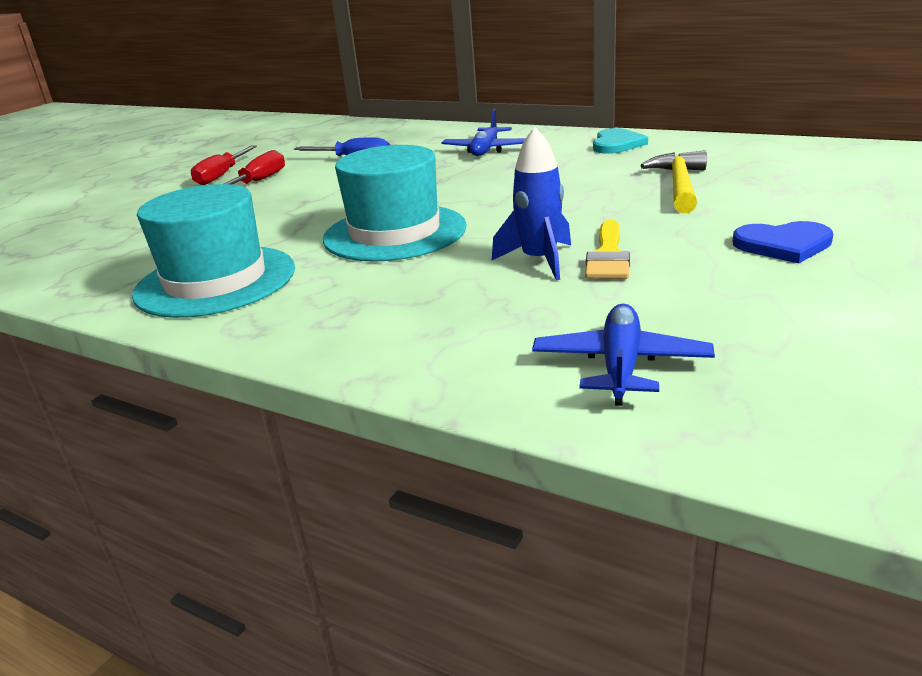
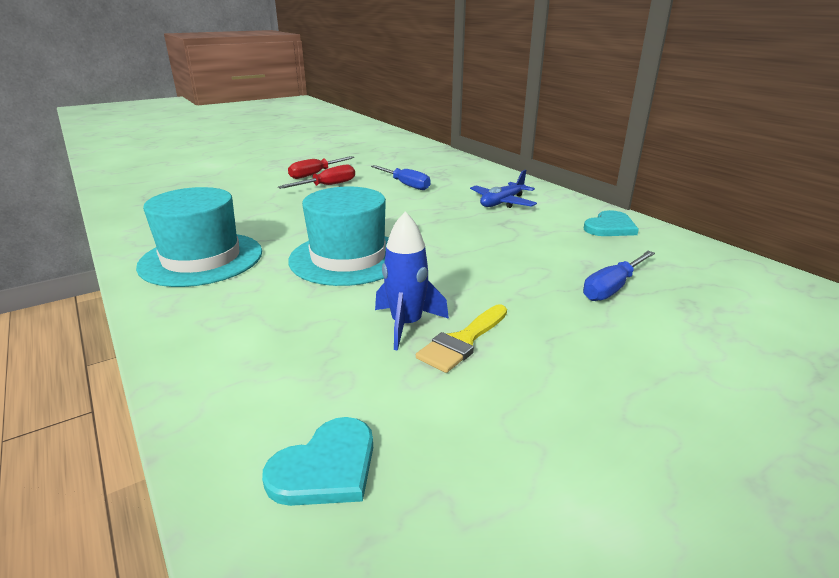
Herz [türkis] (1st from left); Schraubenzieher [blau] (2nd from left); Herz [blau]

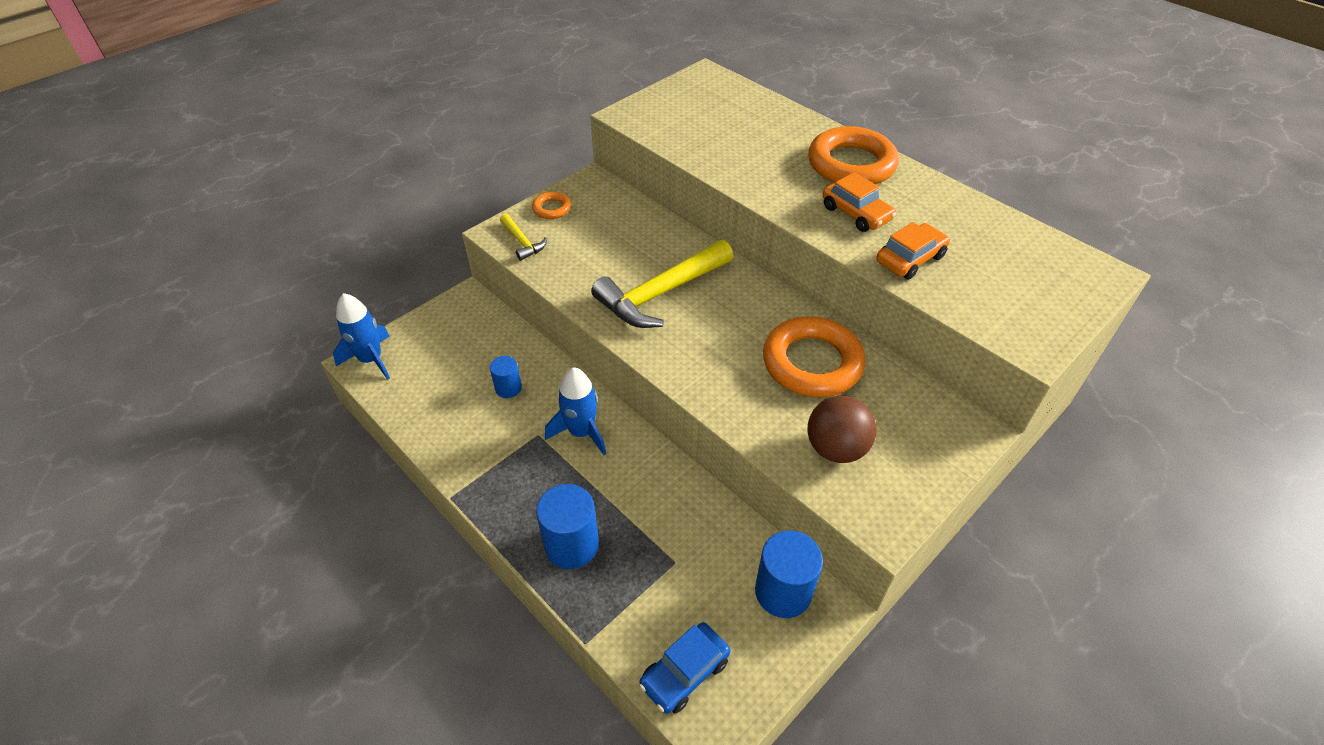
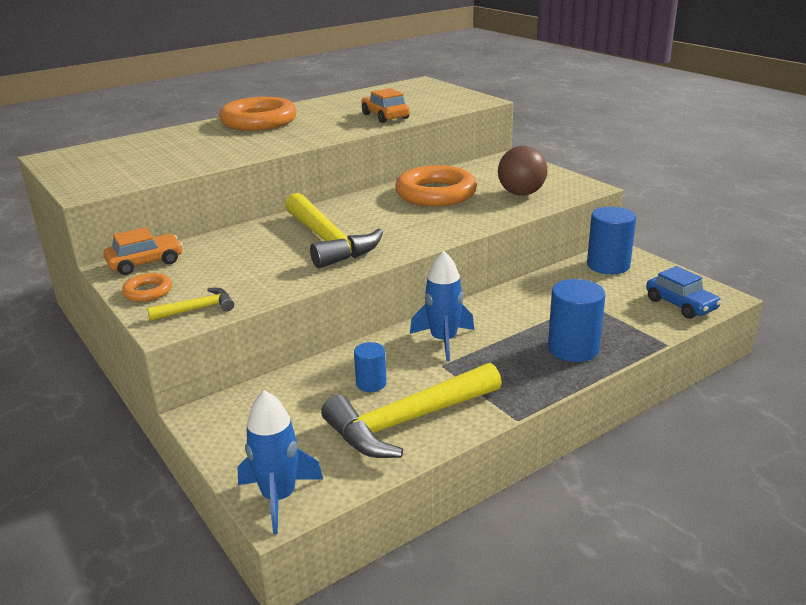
Auto [orange] (1st from left); Hammer [gelb] (3rd from left)

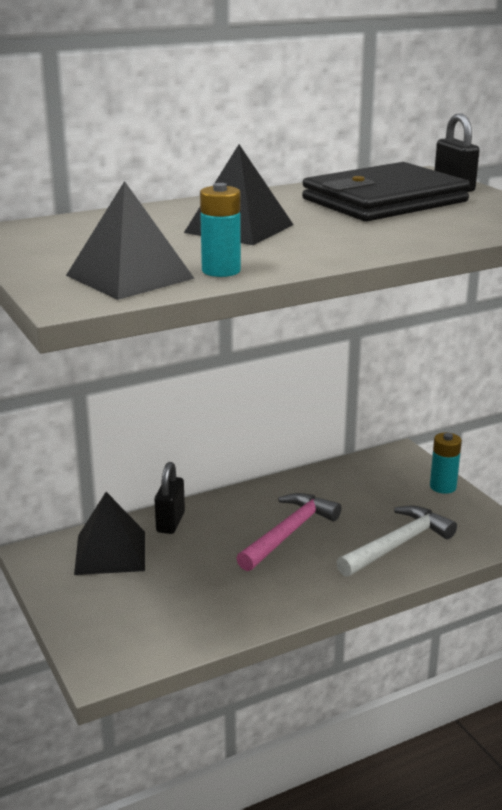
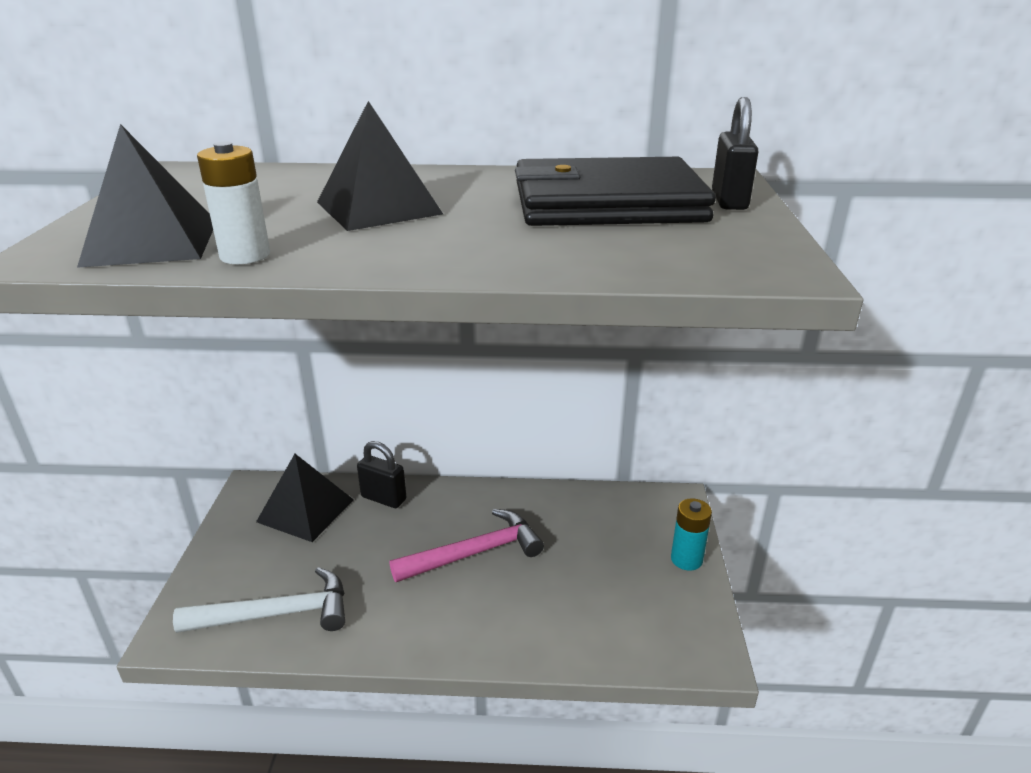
Vorhängeschloss [schwarz] (1st from left); Batterie [weiß]; Hammer [weiß]

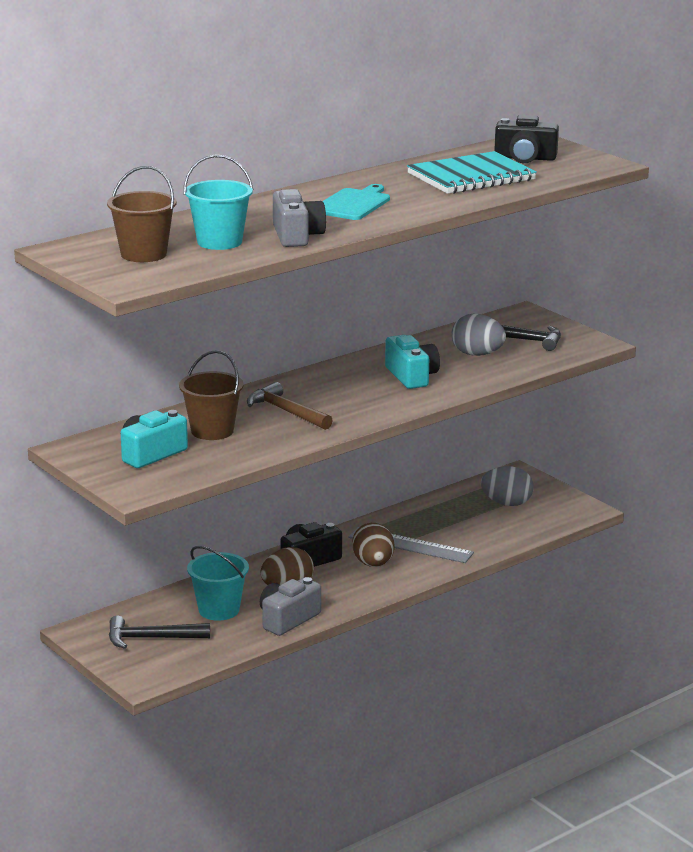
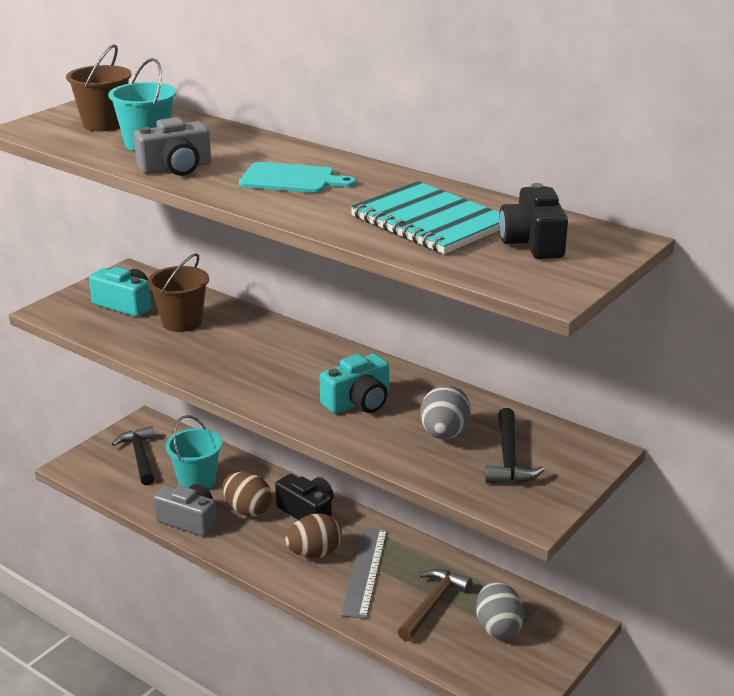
Hammer [braun]

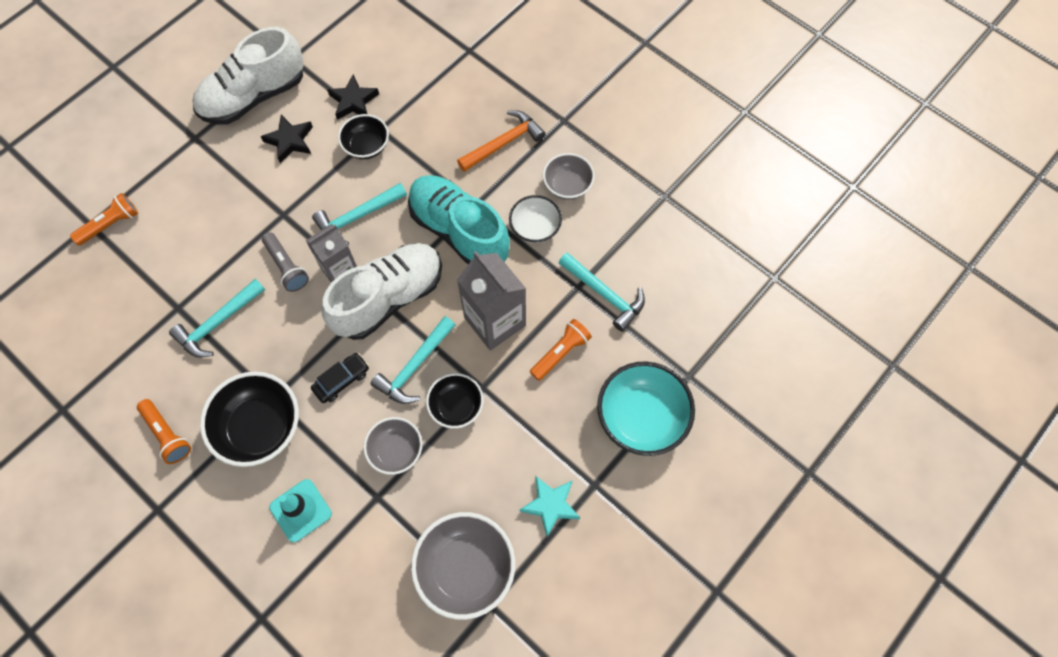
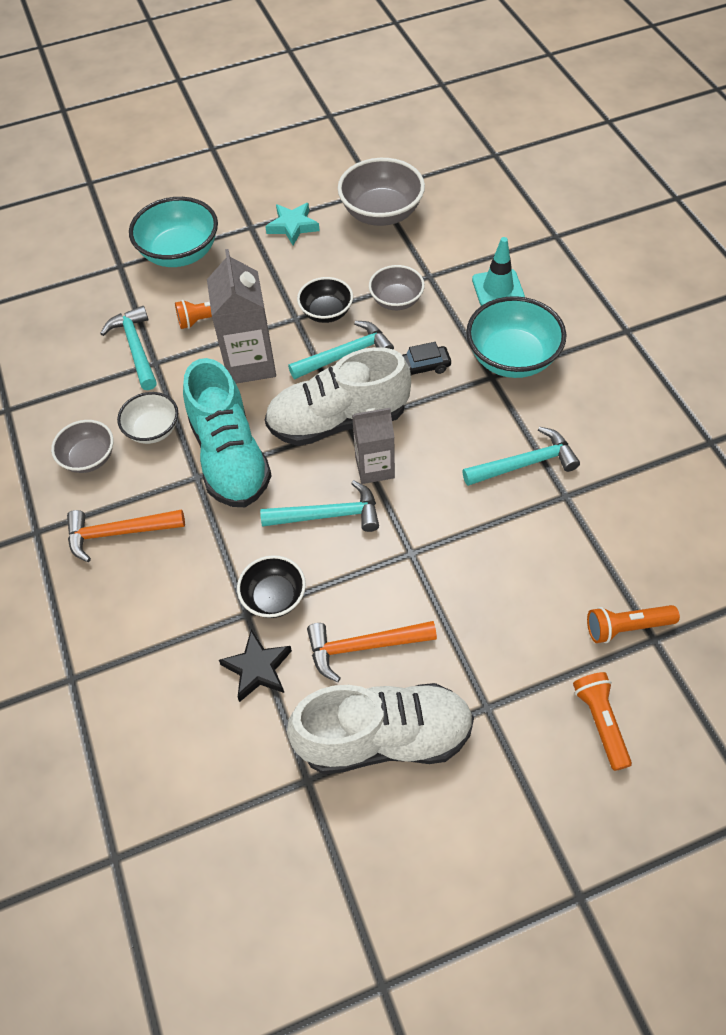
Taschenlampe [orange] (2nd from left); Schüssel [türkis] (2nd from left); Hammer [orange] (2nd from left); Taschenlampe [grau]

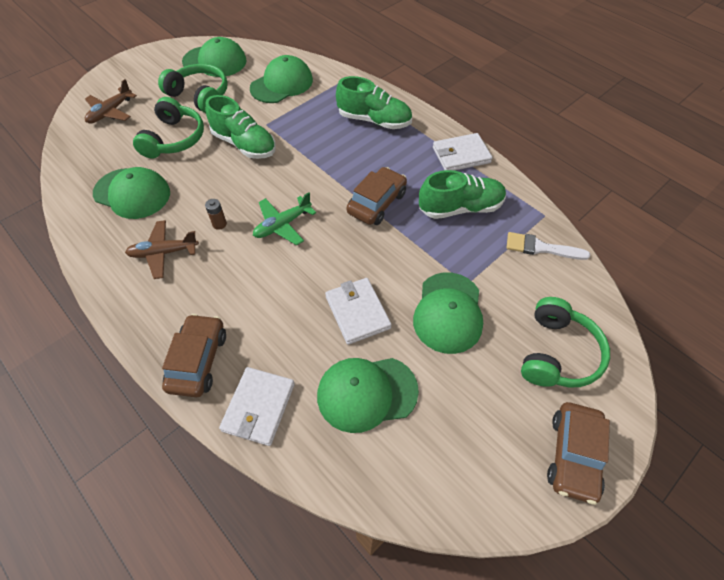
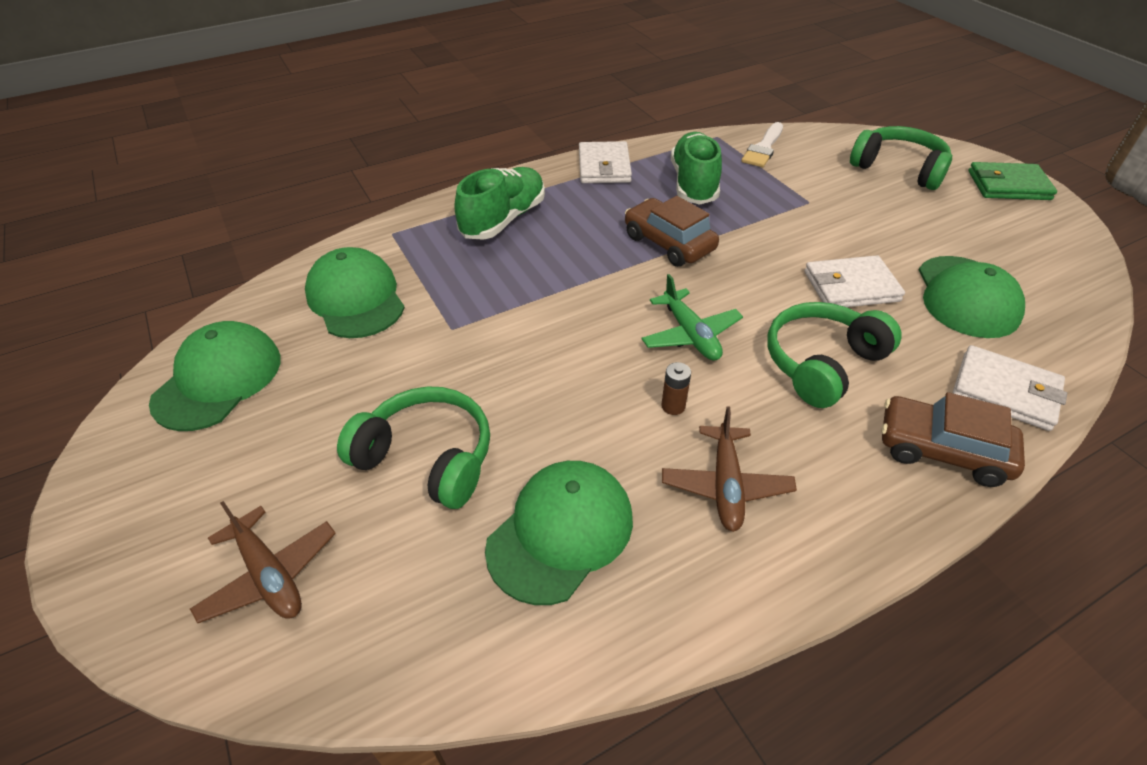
Kopfhörer [grün] (2nd from left); Schuh [grün] (1st from left in the first image); Kappe [grün] (5th from left in the first image); Geldbörse [grün]

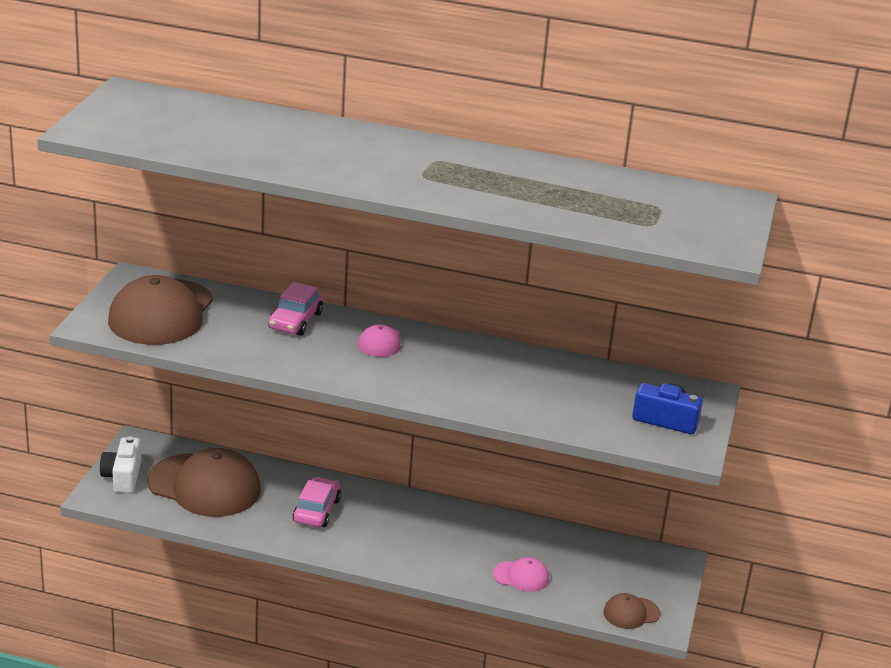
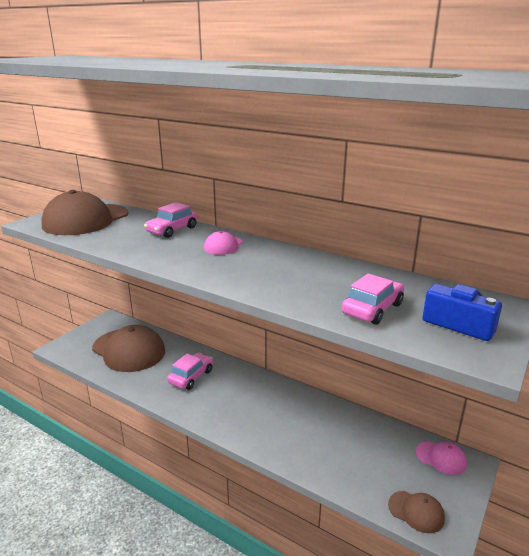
Kamera [weiß]; Kappe [rosa] (2nd from left); Kappe [braun] (3rd from left); Auto [rosa] (3rd from left)

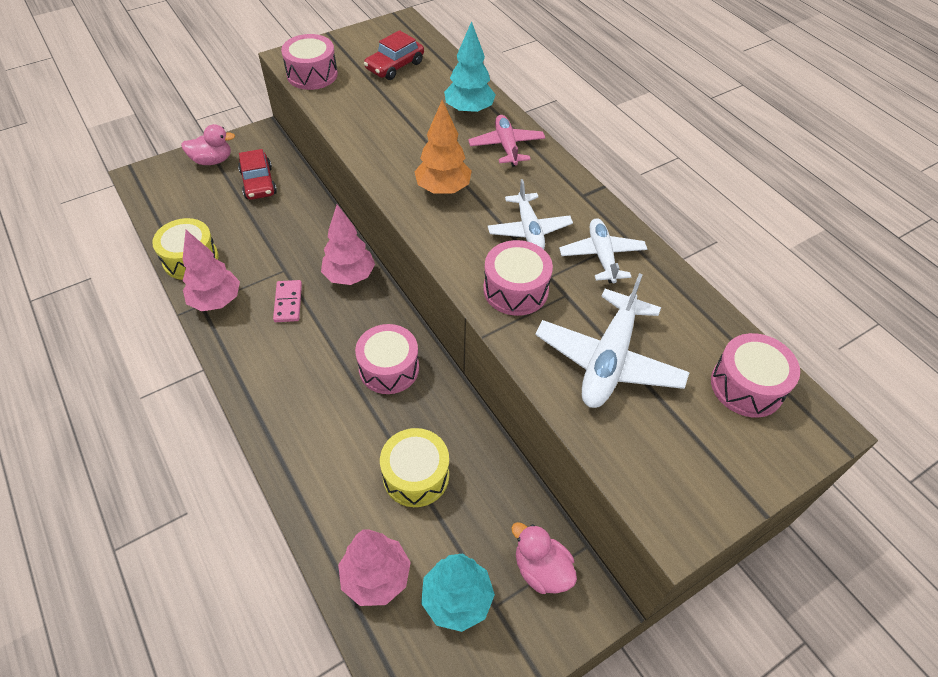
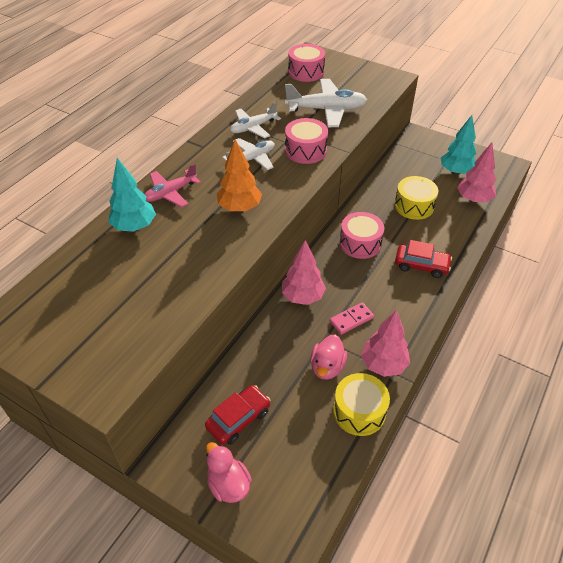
Trommel [rosa] (1st from left in the first image); Auto [rot] (2nd from left); Ente [rosa] (2nd from left)

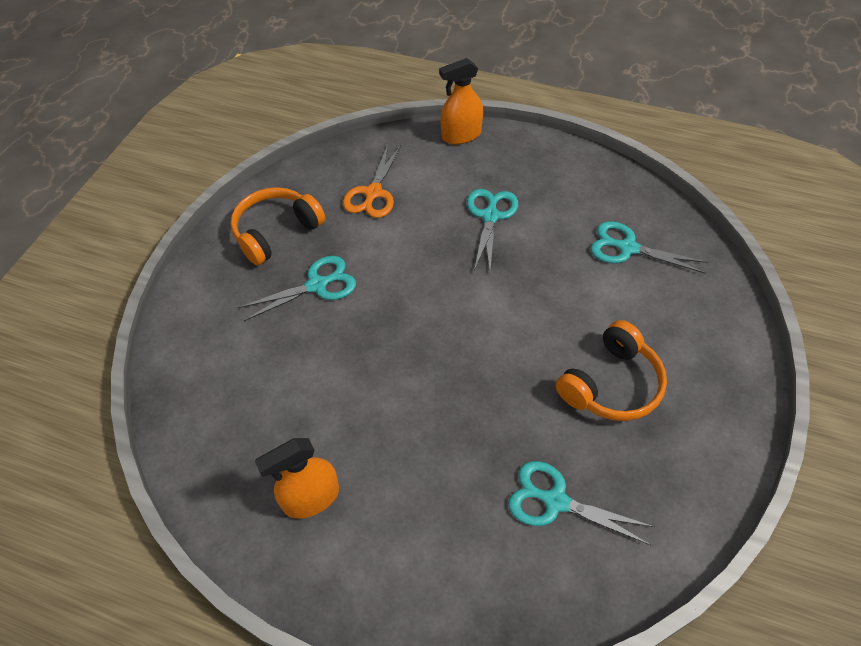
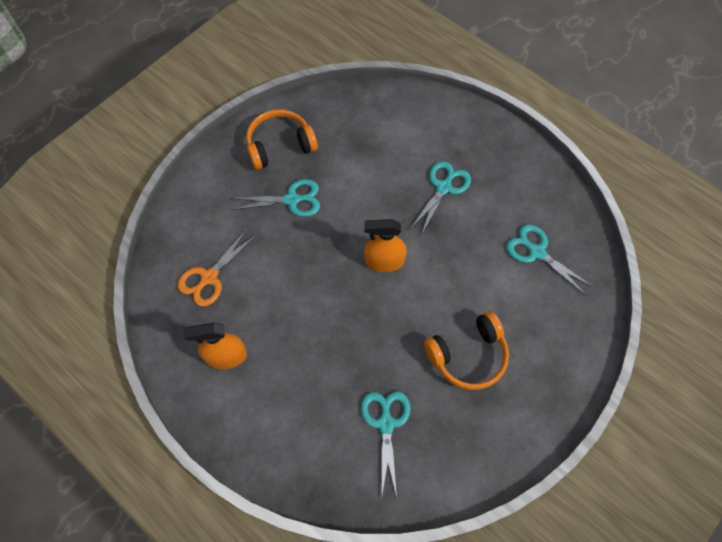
Schere [orange]; Sprühflasche [orange] (2nd from left); Schere [türkis] (2nd from left)

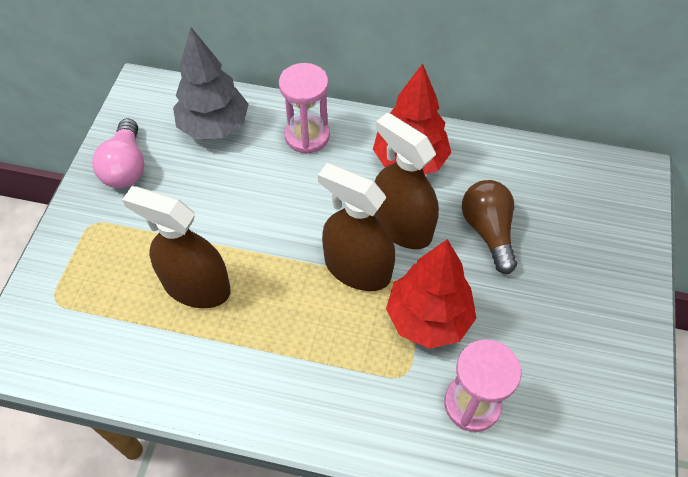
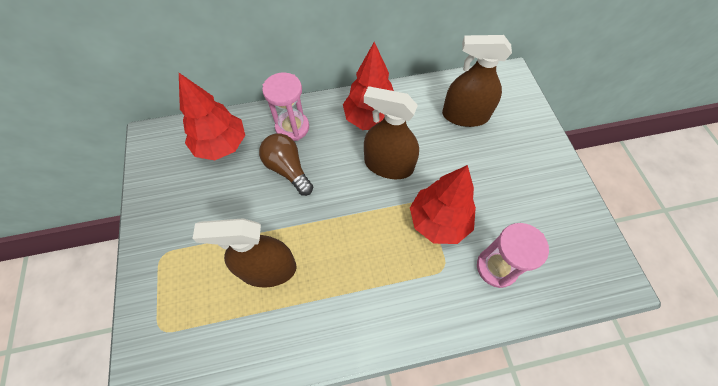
Glühbirne [rosa]; Baum [rot] (1st from left); Sprühflasche [braun] (3rd from left); Glühbirne [braun]

